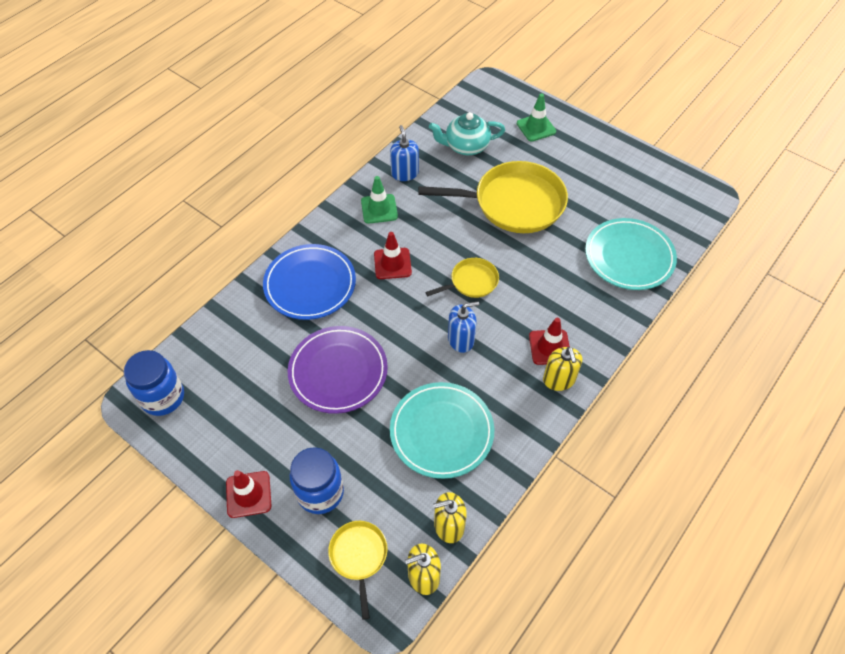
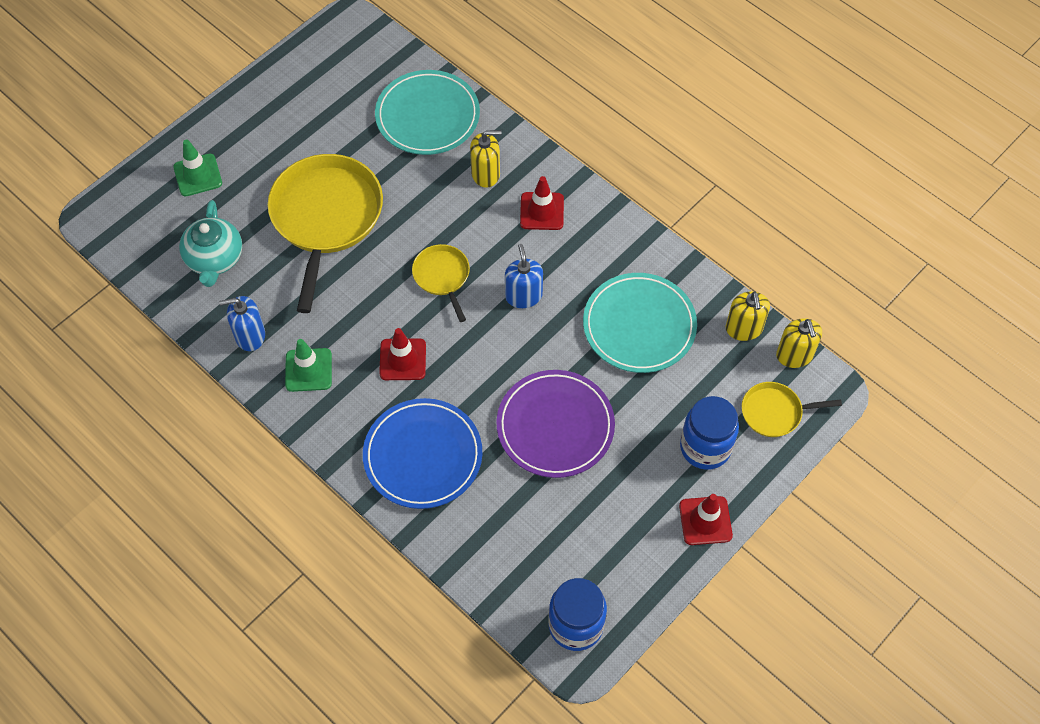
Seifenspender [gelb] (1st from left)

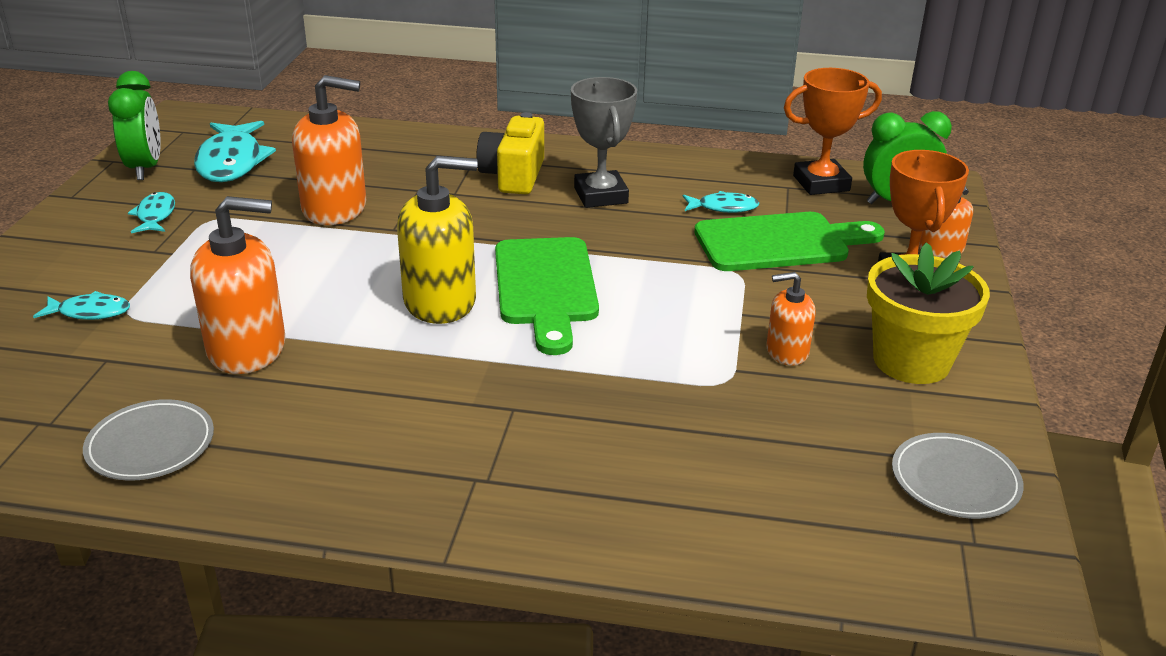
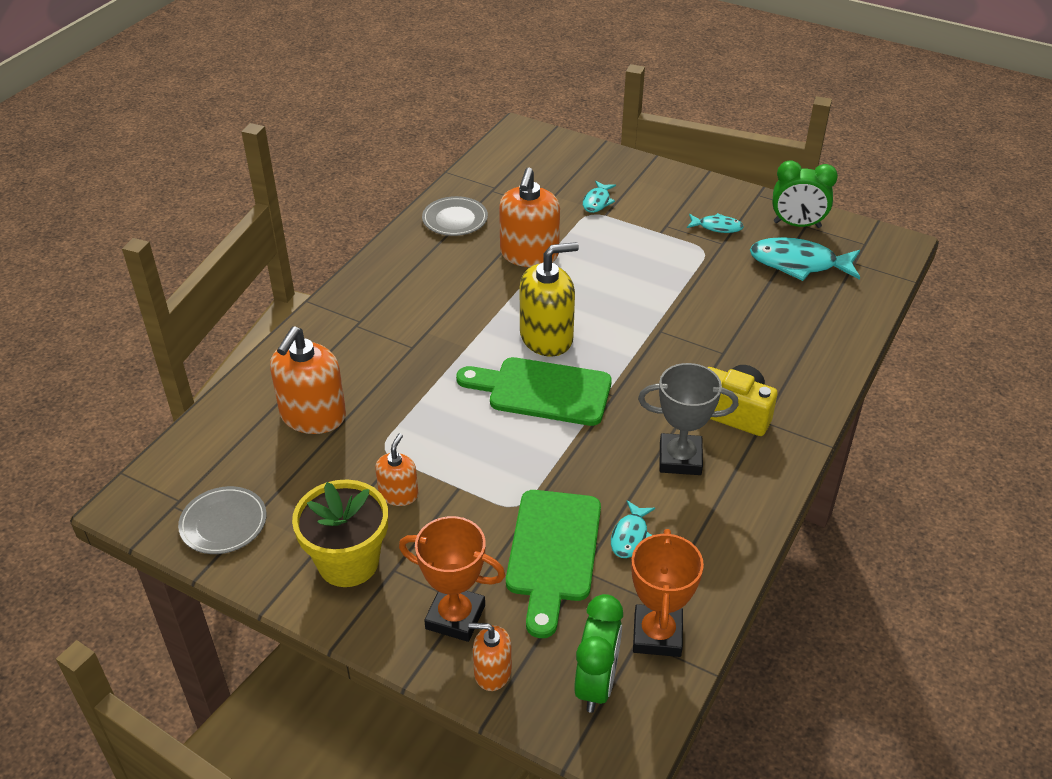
Seifenspender [orange] (1st from left); Seifenspender [gelb]

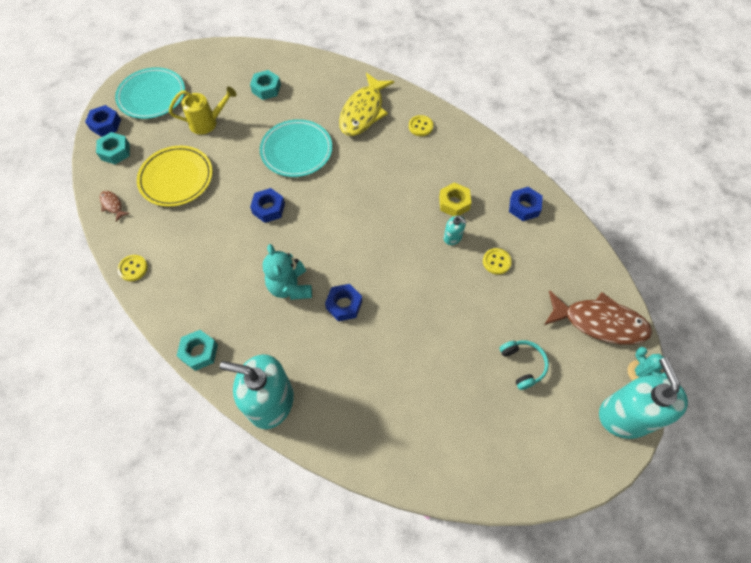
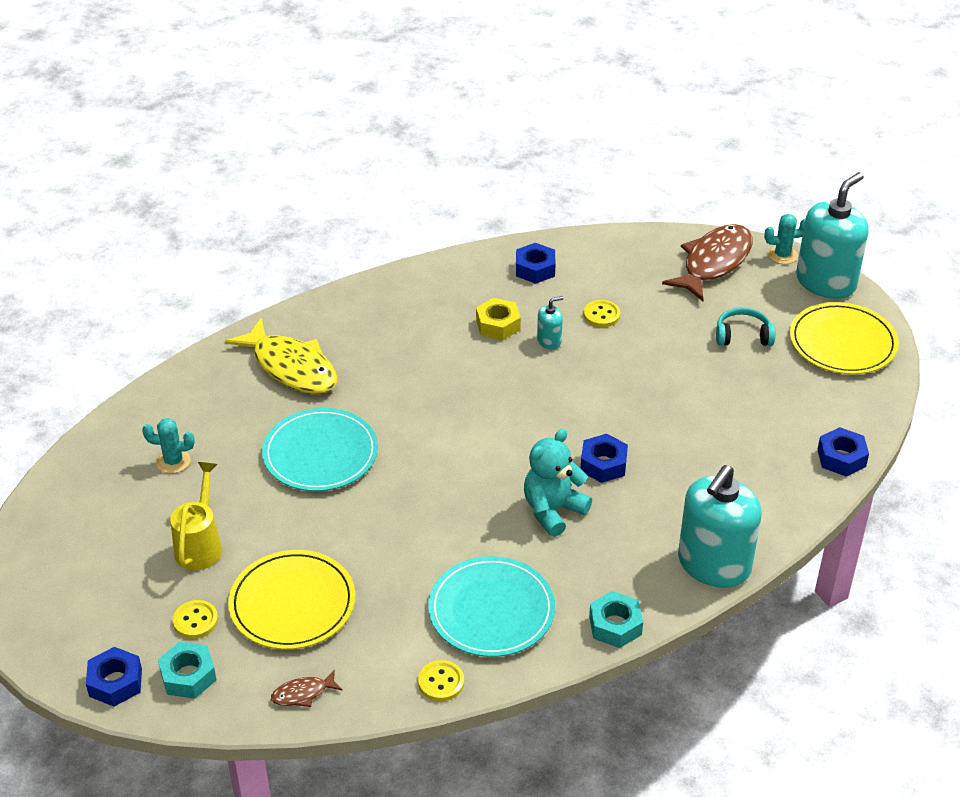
Teller [türkis] (2nd from left); Kaktus [türkis] (1st from left); Sechskantmutter [blau] (4th from left); Teddybär [türkis]; Knopf [gelb] (1st from left); Seifenspender [türkis] (3rd from left); Teller [gelb] (2nd from left)

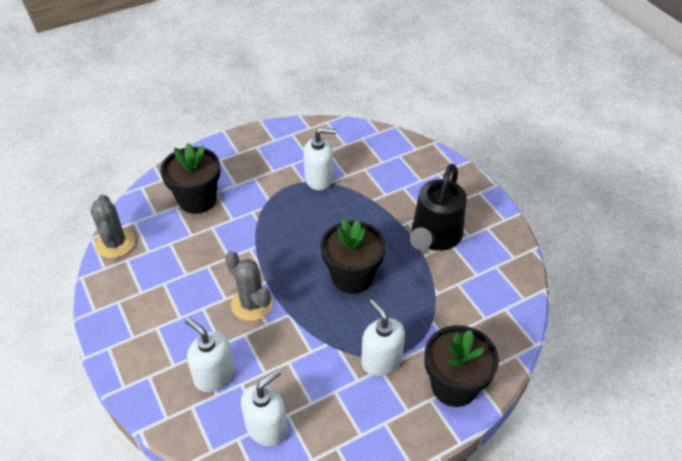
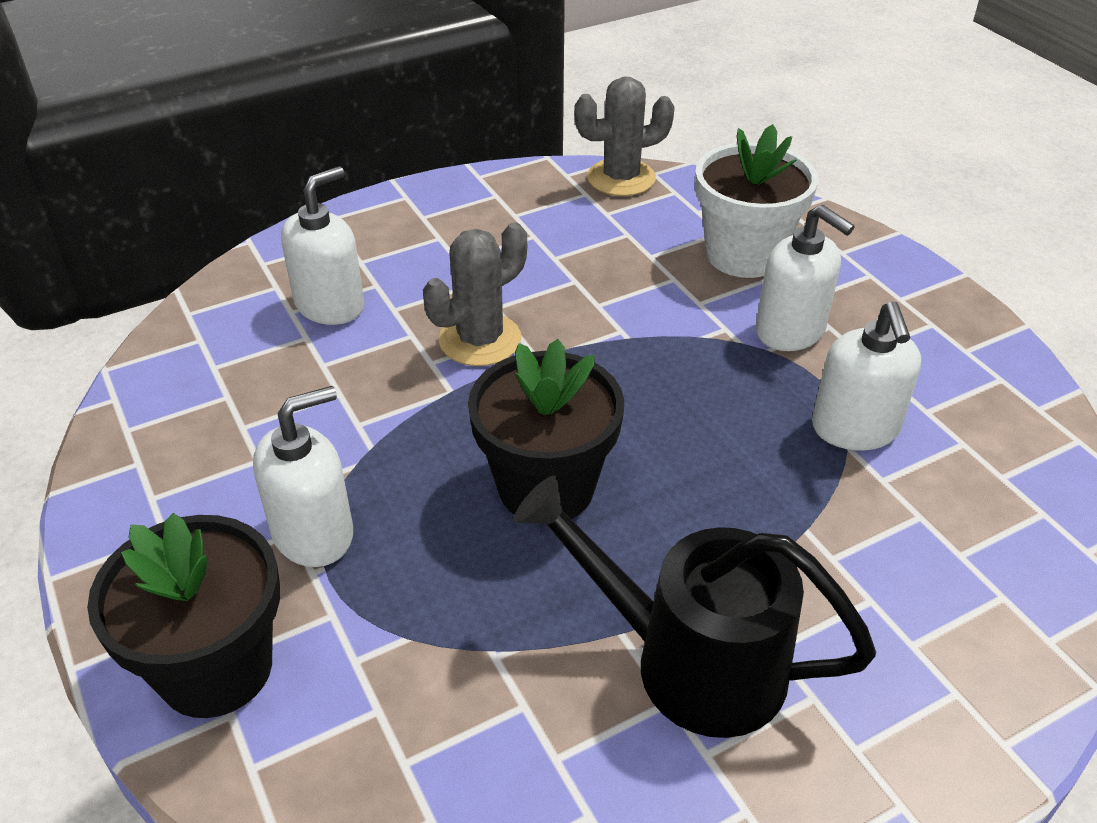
Blumentopf [weiß]; Seifenspender [weiß] (3rd from left)

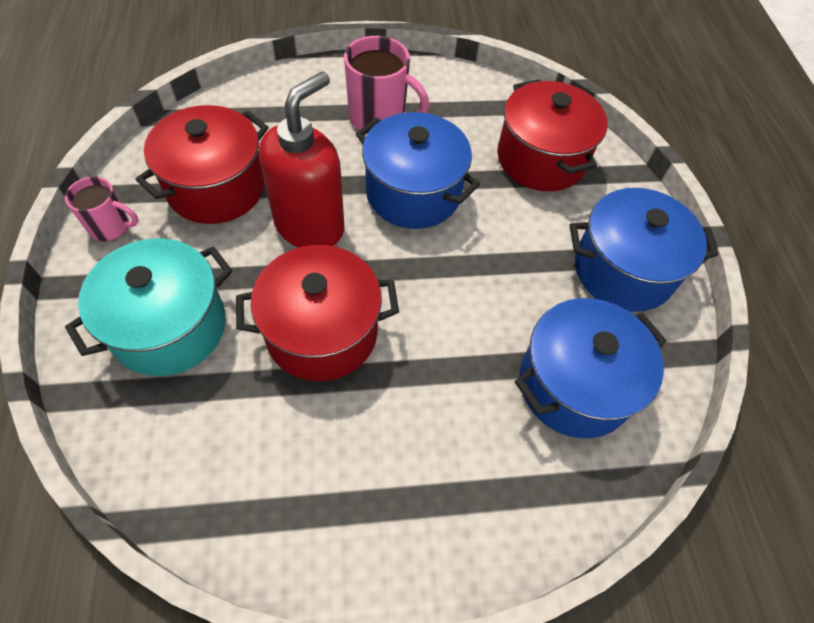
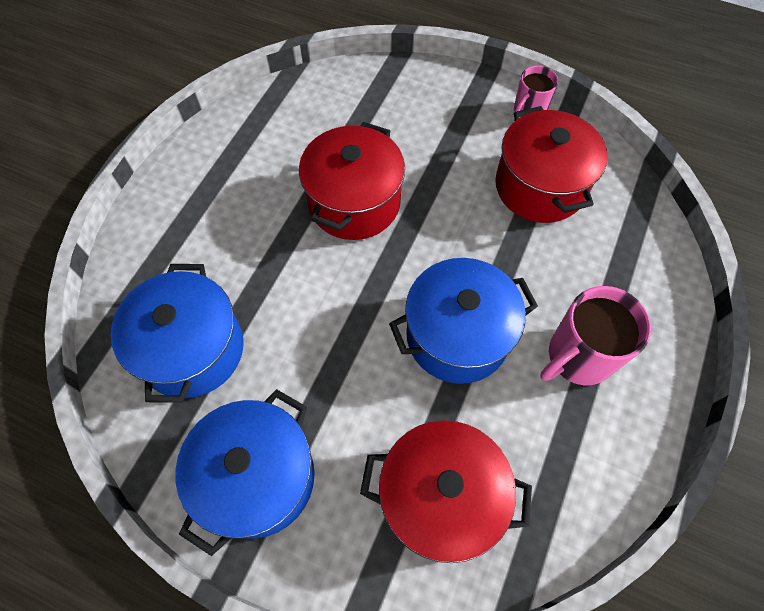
Kochtopf [türkis]; Seifenspender [rot]

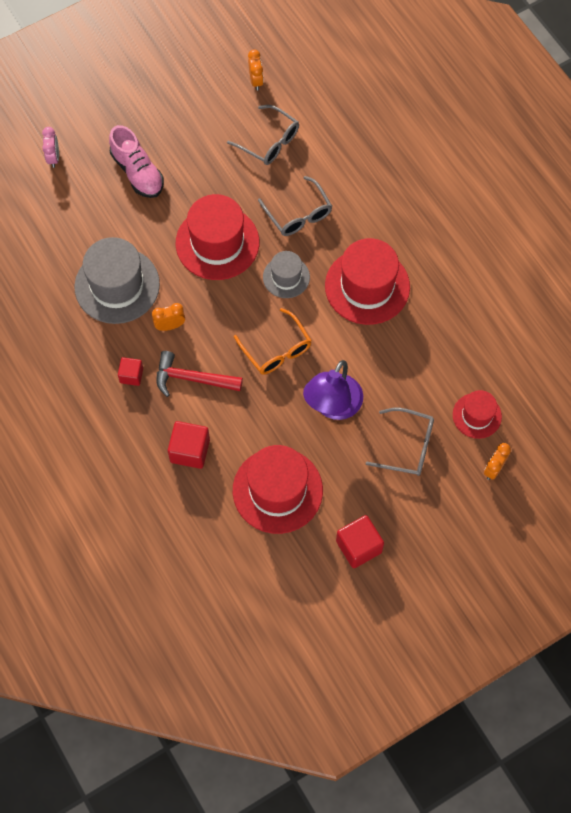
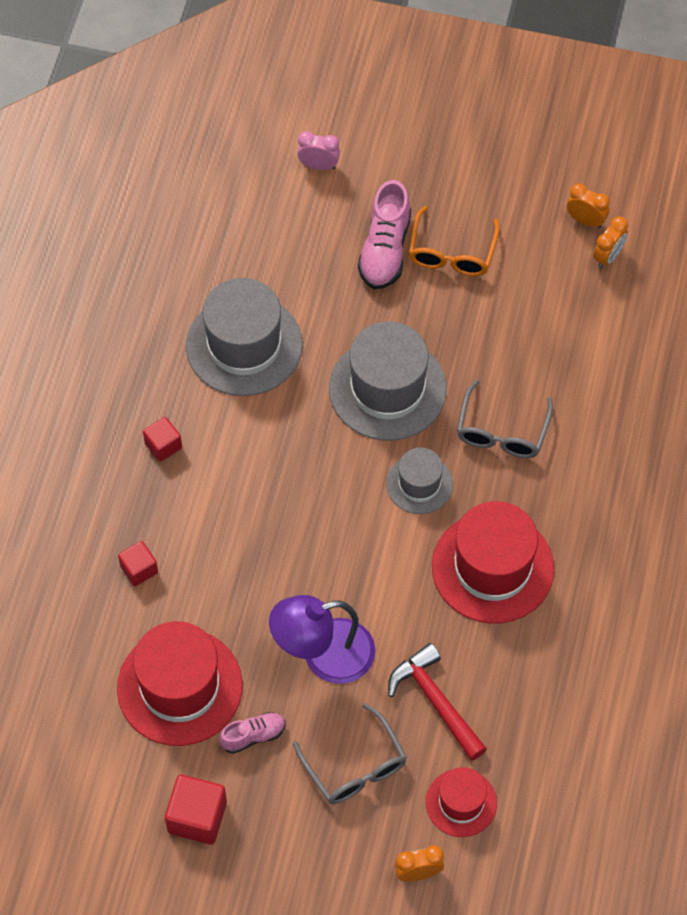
Wecker [rosa]; Wecker [orange] (2nd from left); Hammer [rot]; Kubus [rot] (1st from left); Hut [grau] (2nd from left); Brille [grau] (1st from left in the first image); Brille [orange]; Schuh [rosa] (1st from left)

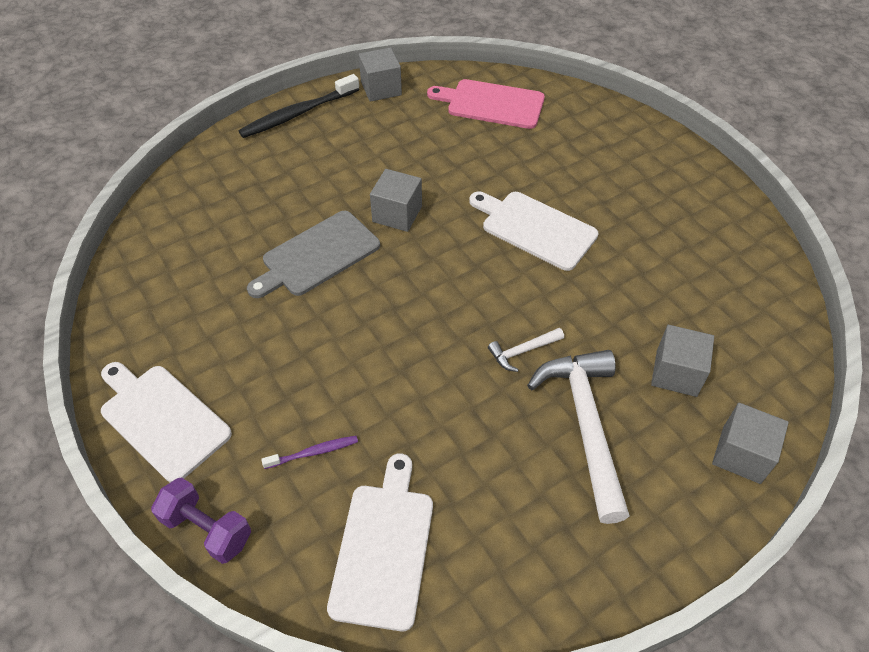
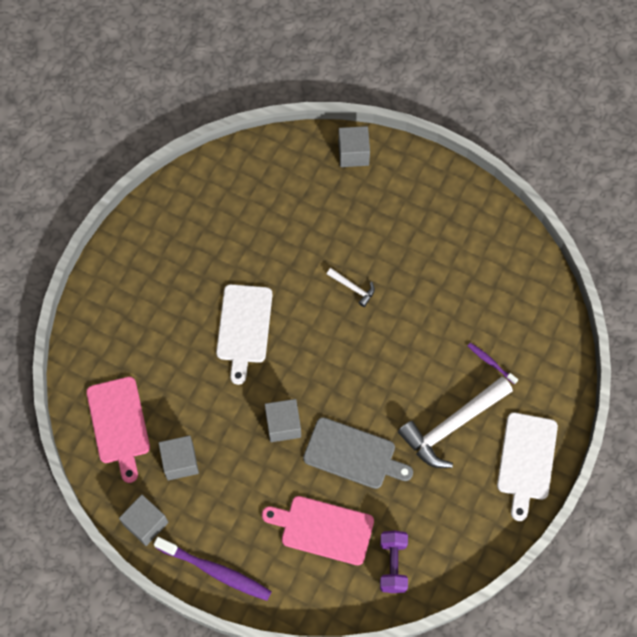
Hantel [lila]; Zahnbürste [lila] (1st from left); Schneidebrett [weiß] (2nd from left in the first image); Hammer [weiß] (2nd from left); Kubus [grau] (2nd from left); Schneidebrett [rosa] (2nd from left)

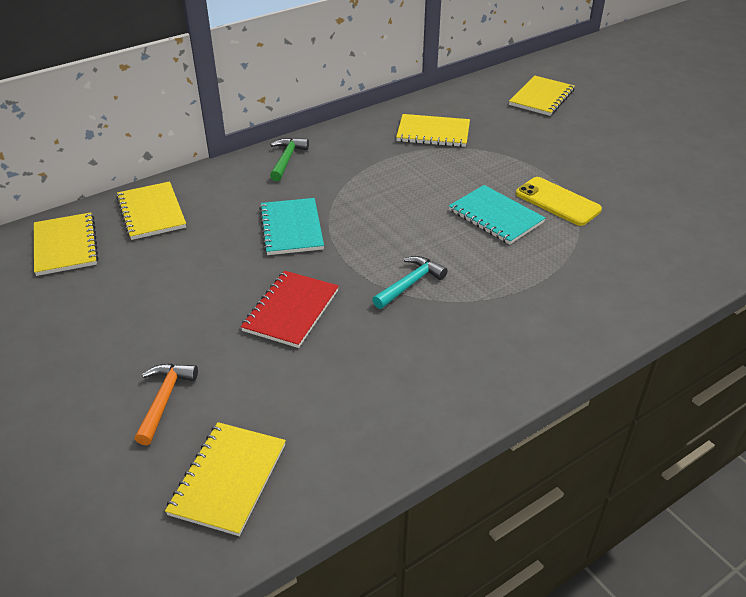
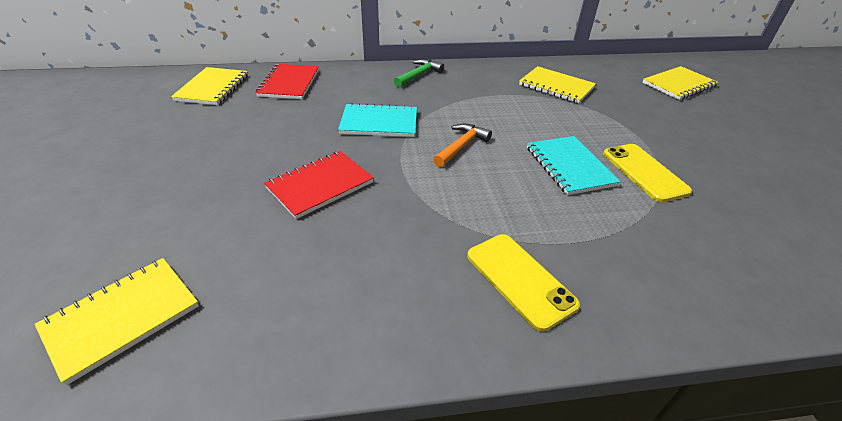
Notizbuch [rot] (1st from left); Hammer [orange]; Notizbuch [türkis] (1st from left); Hammer [türkis]; Handy [gelb] (1st from left)

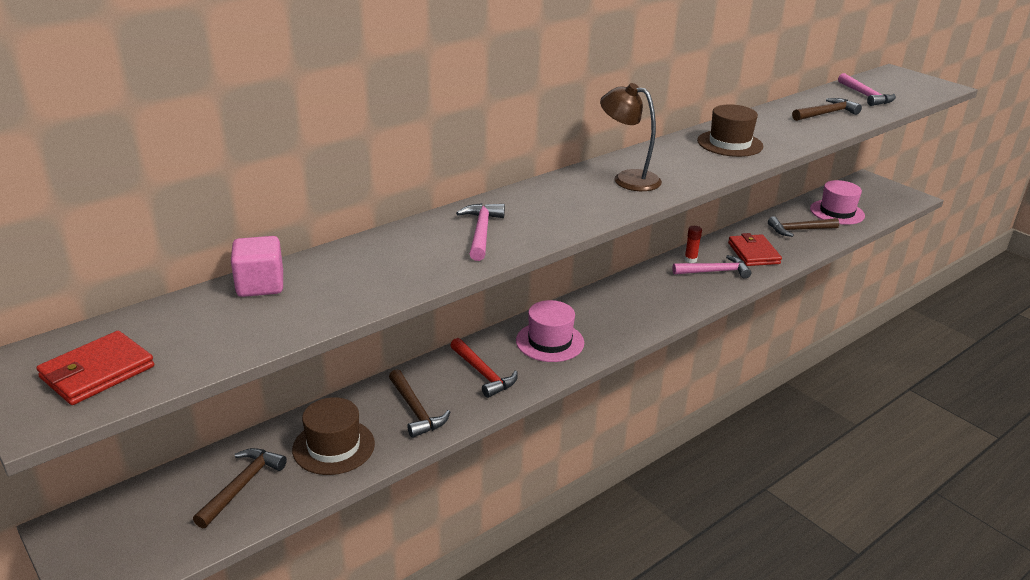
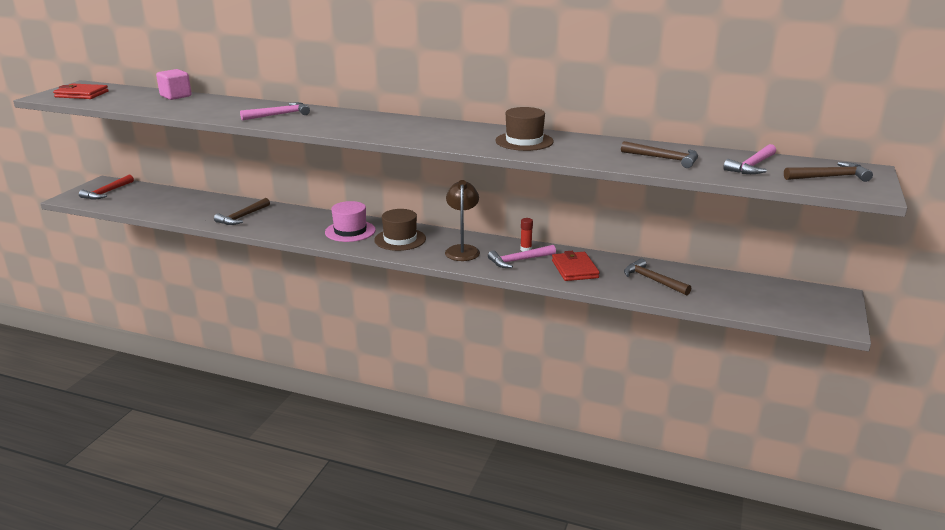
Hammer [braun] (4th from left); Hut [braun] (1st from left); Hammer [rot]; Lampe [braun]; Hammer [rosa] (2nd from left); Geldbörse [rot] (2nd from left); Hut [rosa] (2nd from left in the first image)

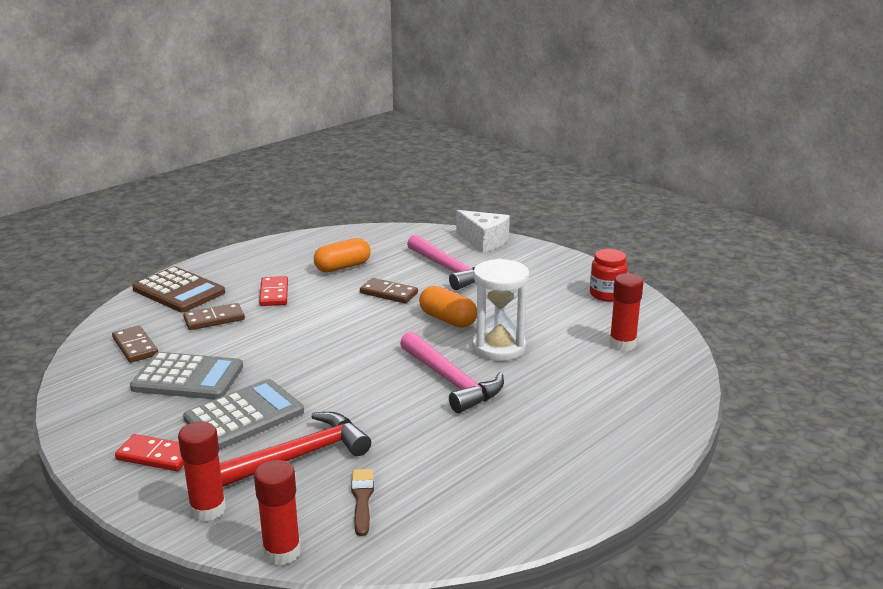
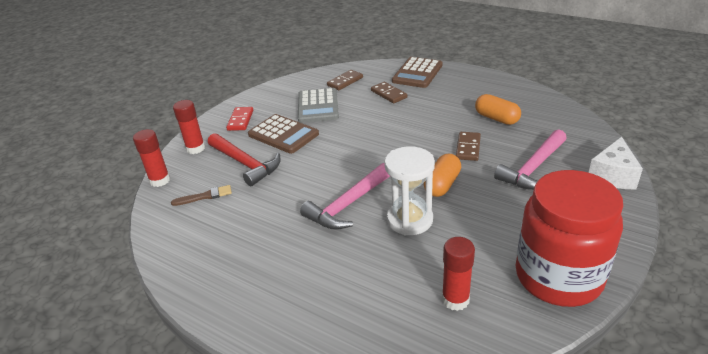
Taschenrechner [braun] (1st from left); Dominostein [rot] (2nd from left in the first image); Einmachglas [rot]

